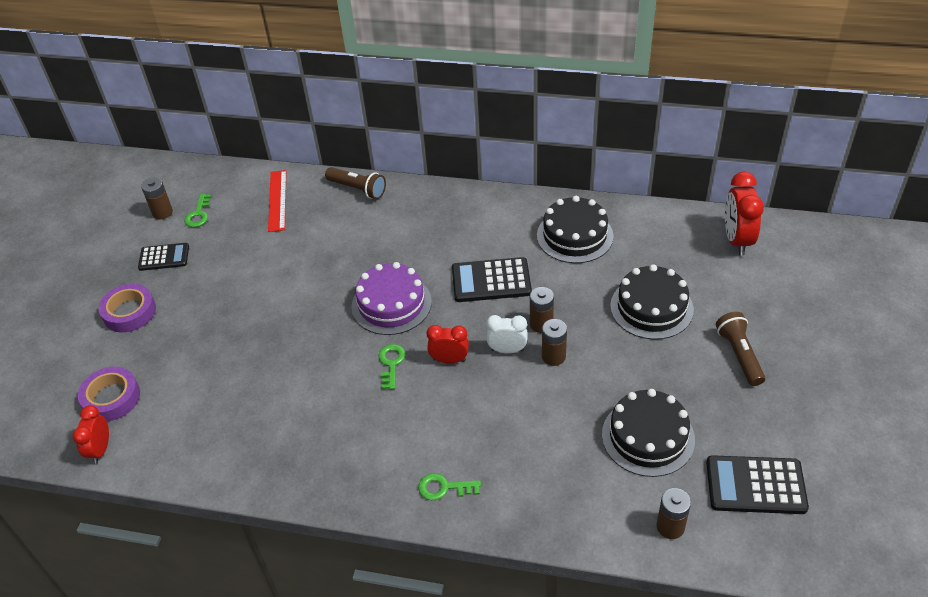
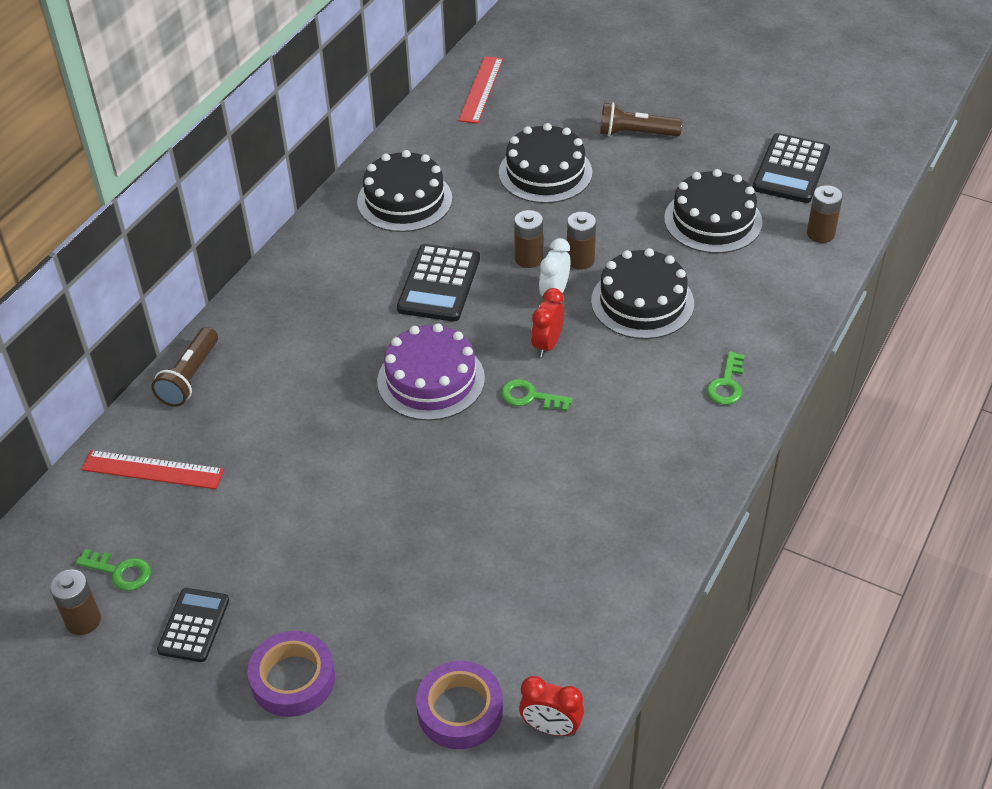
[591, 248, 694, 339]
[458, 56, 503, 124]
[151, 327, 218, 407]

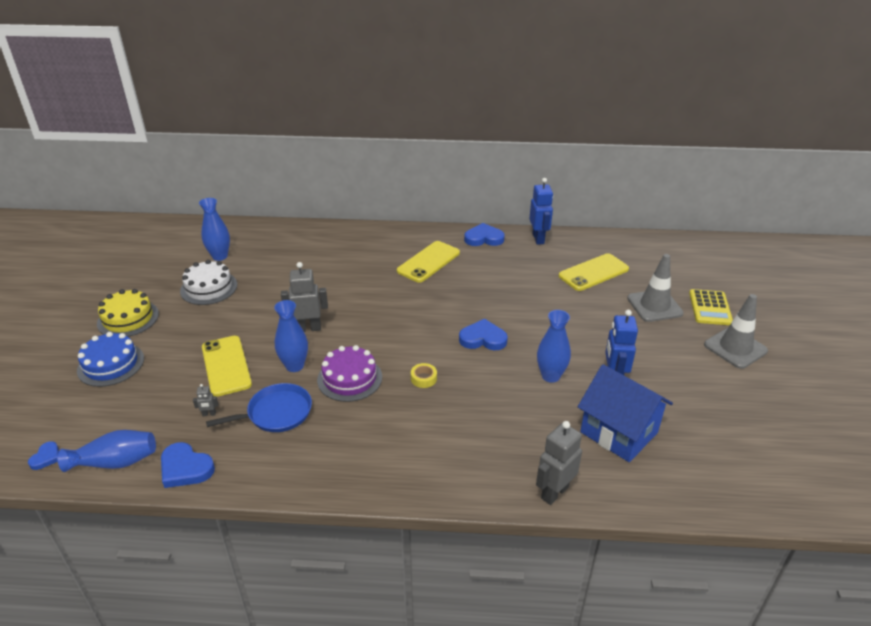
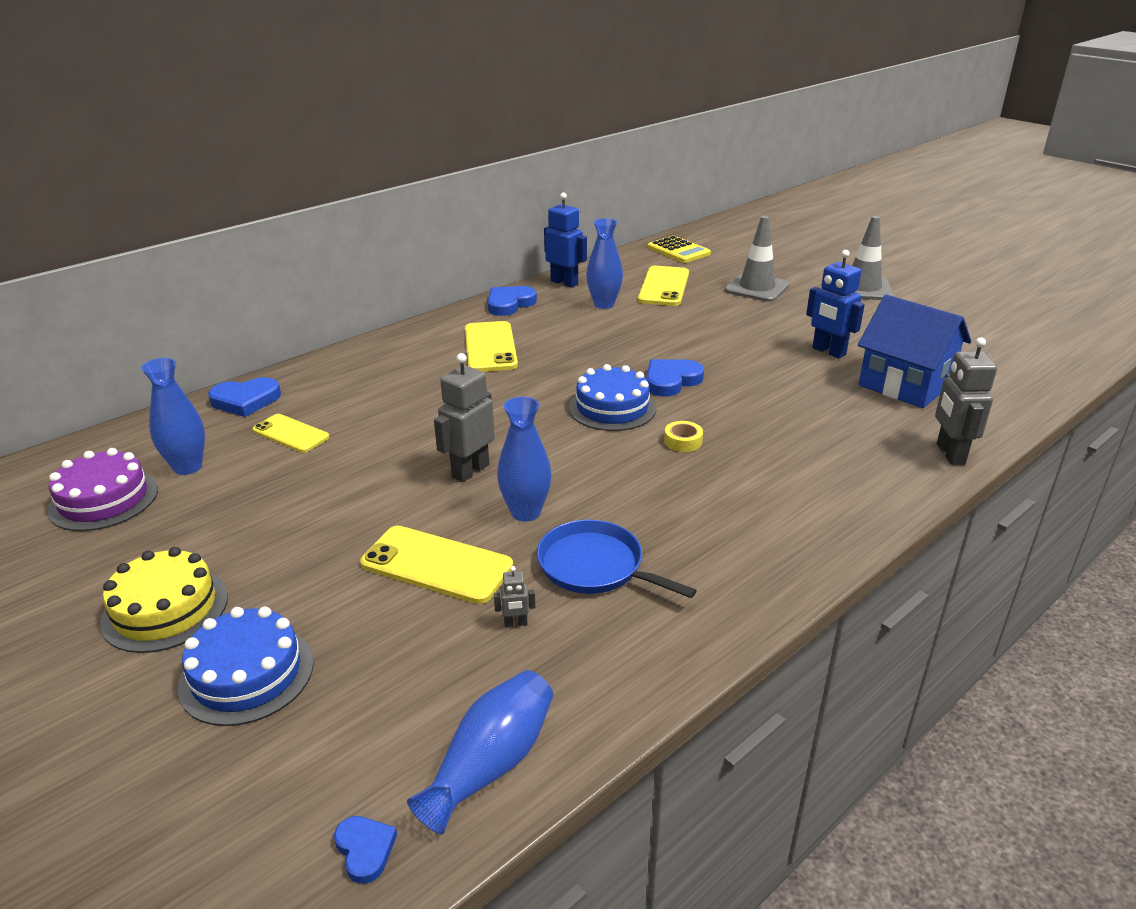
[180, 260, 237, 305] (first image)
[252, 414, 329, 453]
[569, 364, 656, 431]
[208, 377, 281, 417]
[47, 448, 158, 531]
[586, 218, 623, 309]
[647, 236, 711, 263]
[494, 566, 535, 627]
[537, 520, 697, 598]
[858, 295, 971, 408]

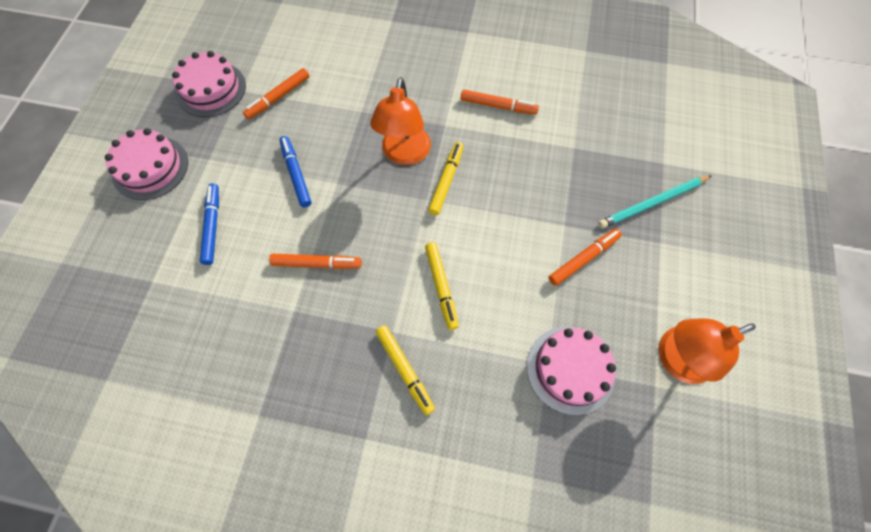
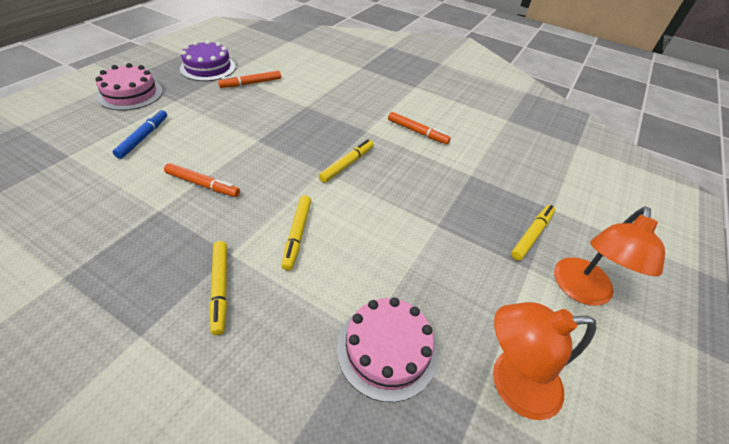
[280, 136, 312, 207] (first image)
[549, 229, 622, 286] (first image)
[554, 207, 665, 306]
[511, 205, 555, 261]
[180, 40, 236, 81]

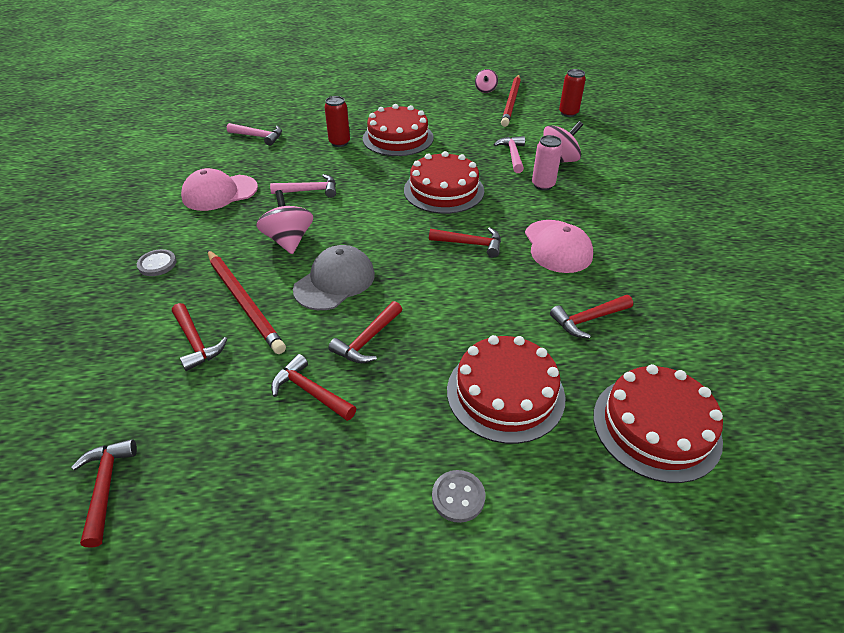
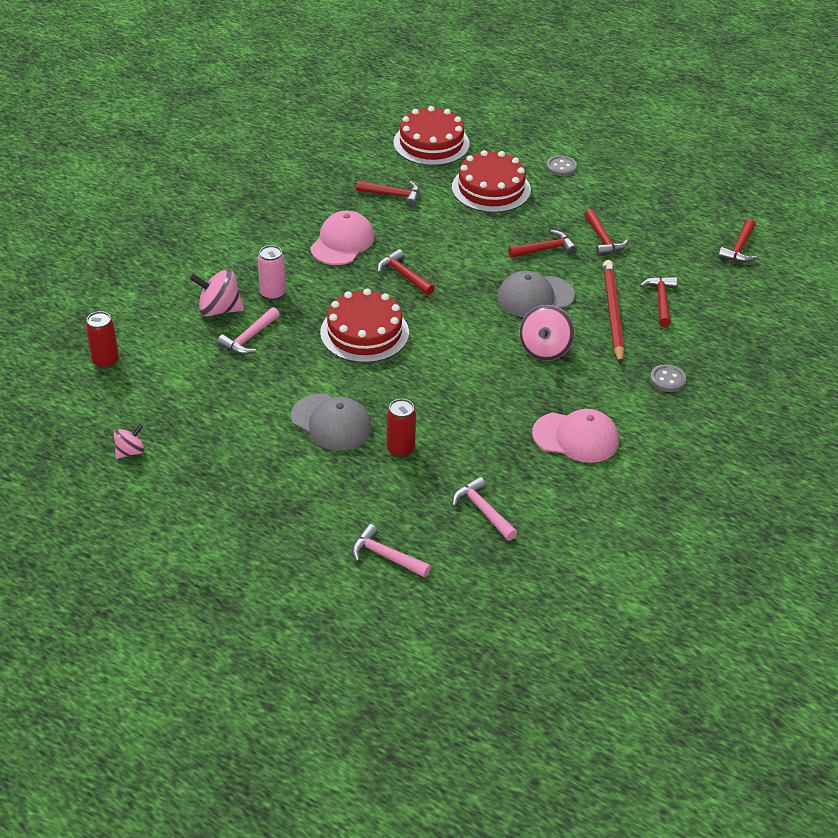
[501, 75, 521, 127] (first image)
[352, 524, 431, 578]
[291, 394, 372, 450]

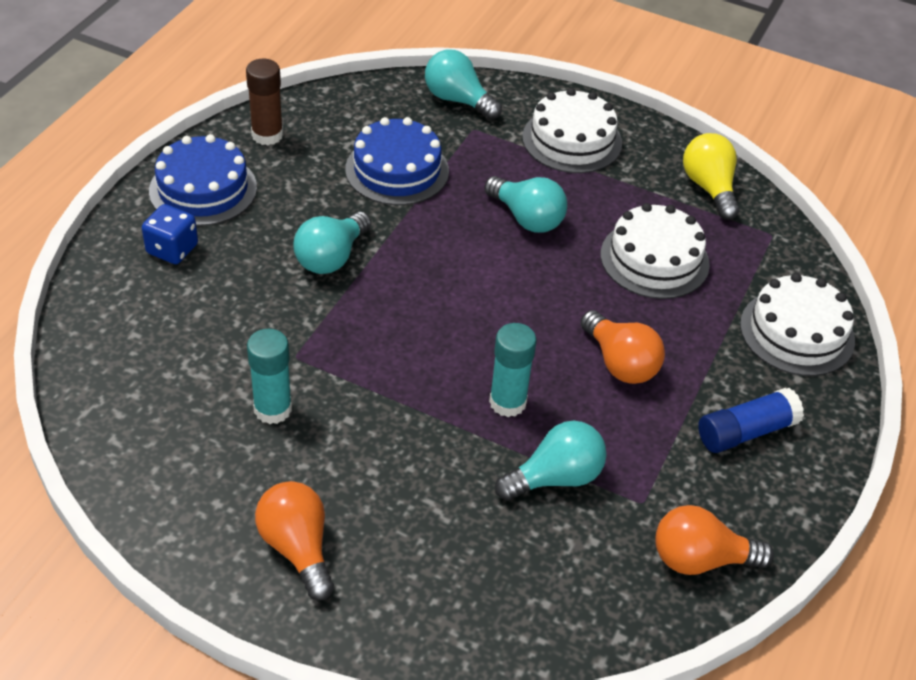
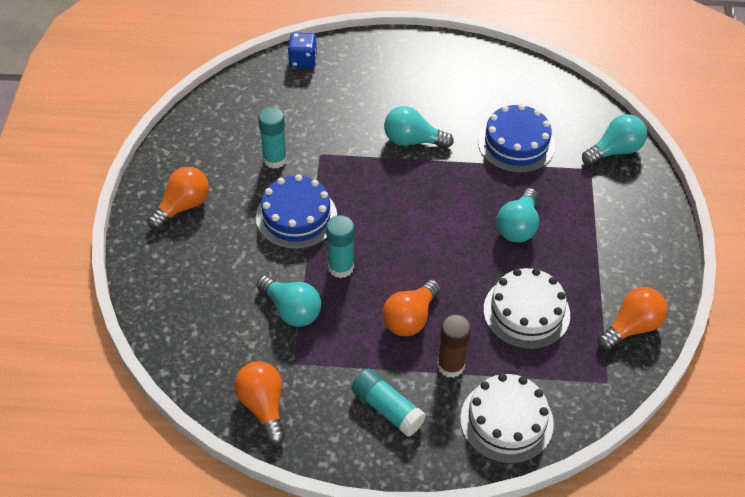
[522, 88, 622, 173] (first image)
[288, 32, 318, 68]
[256, 174, 337, 249]
[437, 315, 471, 378]
[598, 287, 668, 350]
[351, 368, 426, 437]
[582, 114, 647, 165]

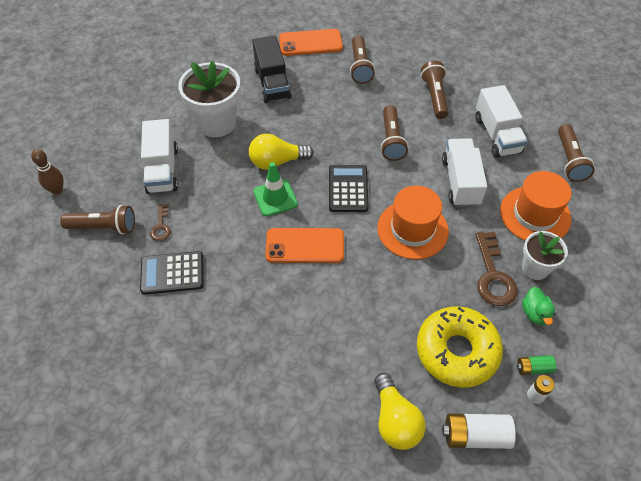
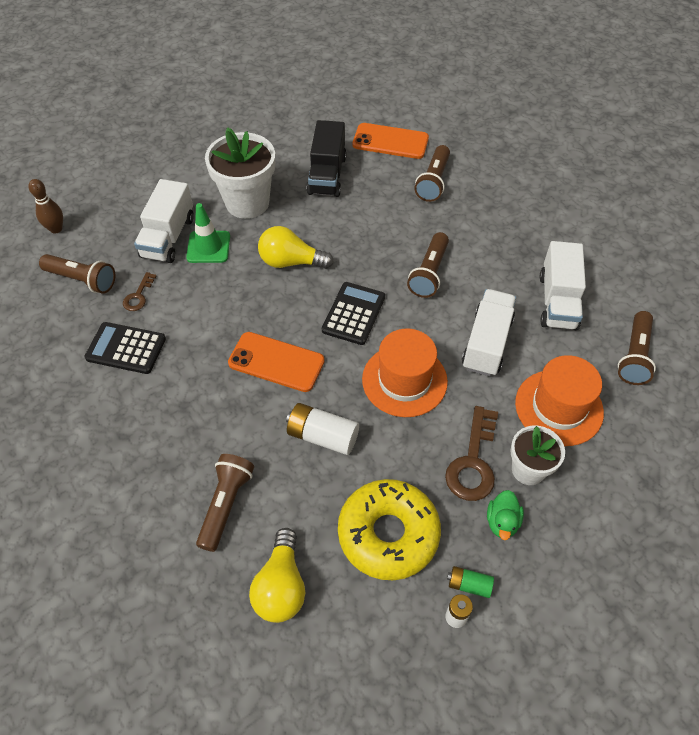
[186, 203, 230, 263]
[196, 454, 254, 552]
[286, 403, 359, 455]

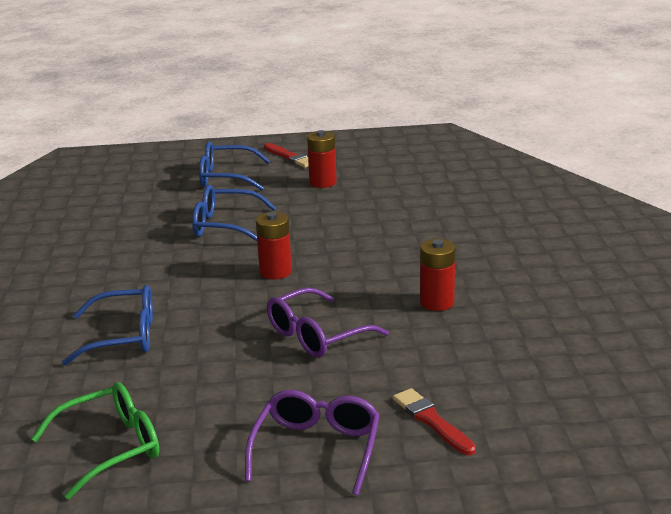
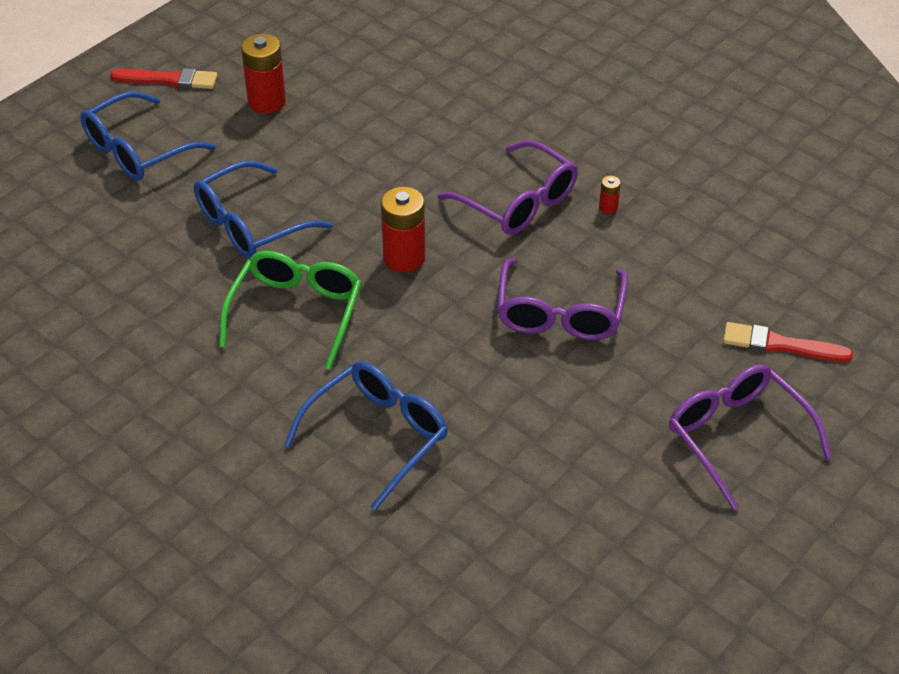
[437, 140, 578, 235]
[219, 251, 362, 370]
[599, 176, 621, 214]

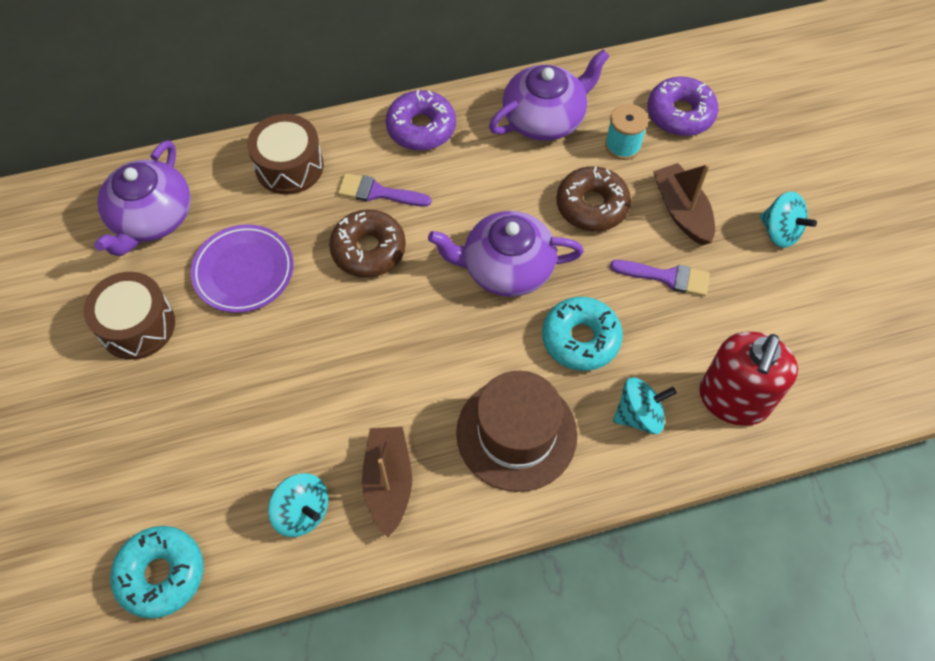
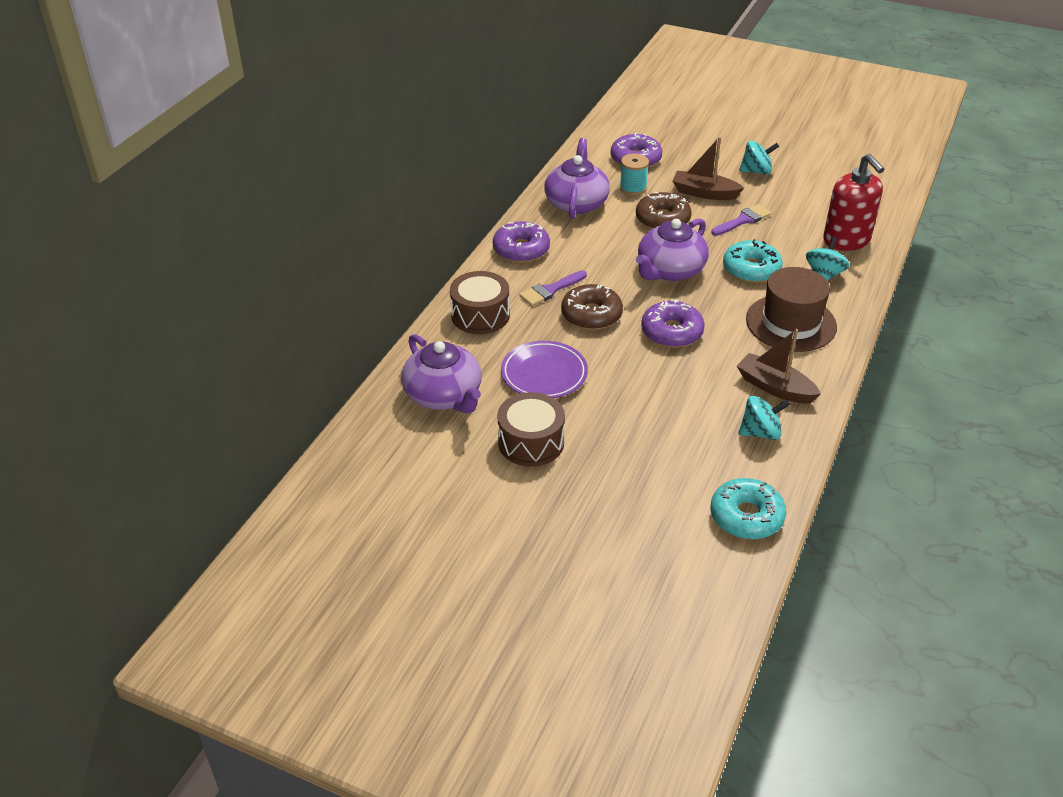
[641, 299, 705, 348]

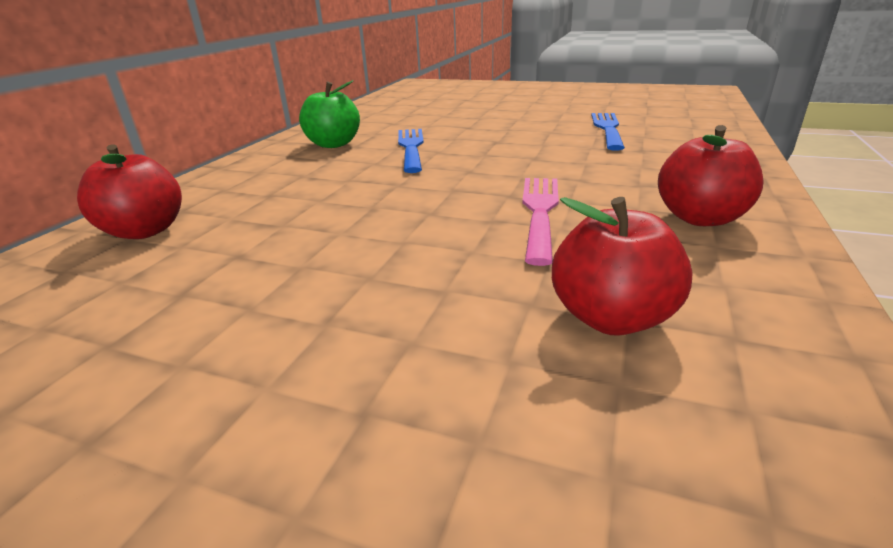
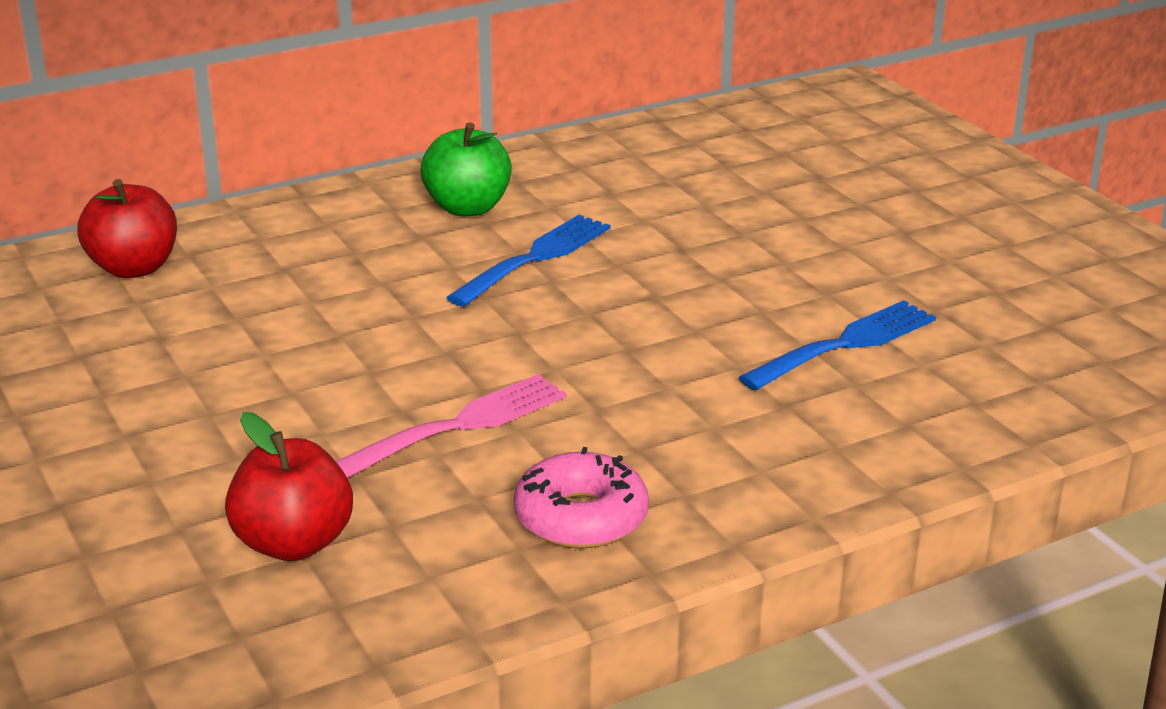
[514, 447, 649, 549]

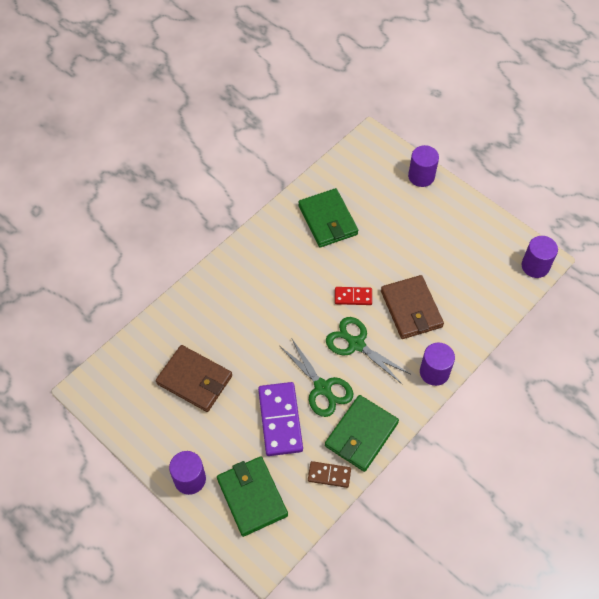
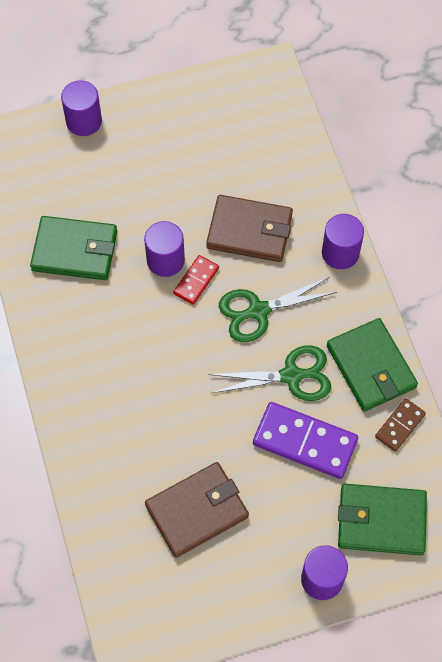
[144, 221, 185, 277]

